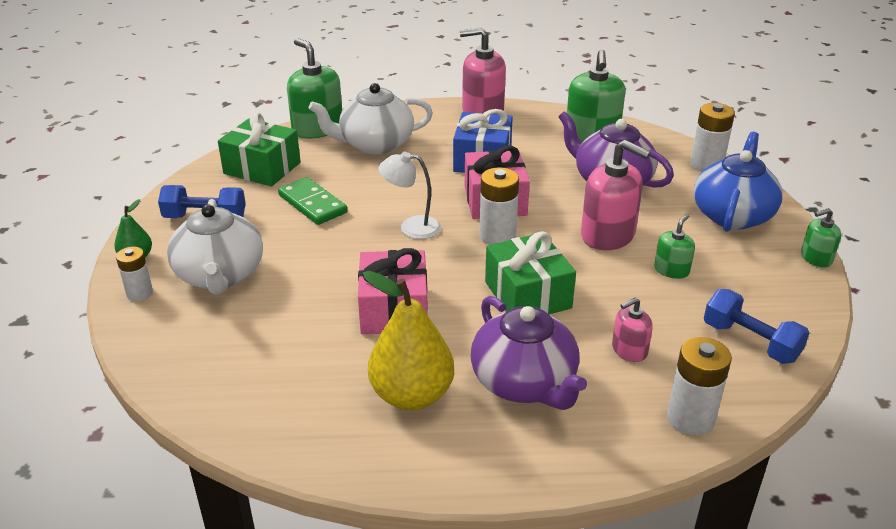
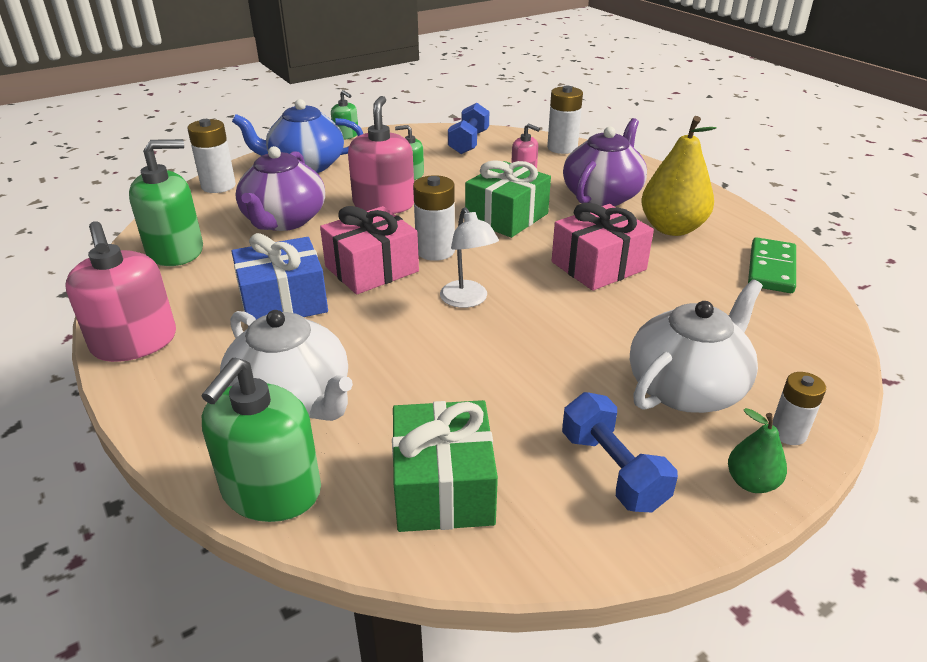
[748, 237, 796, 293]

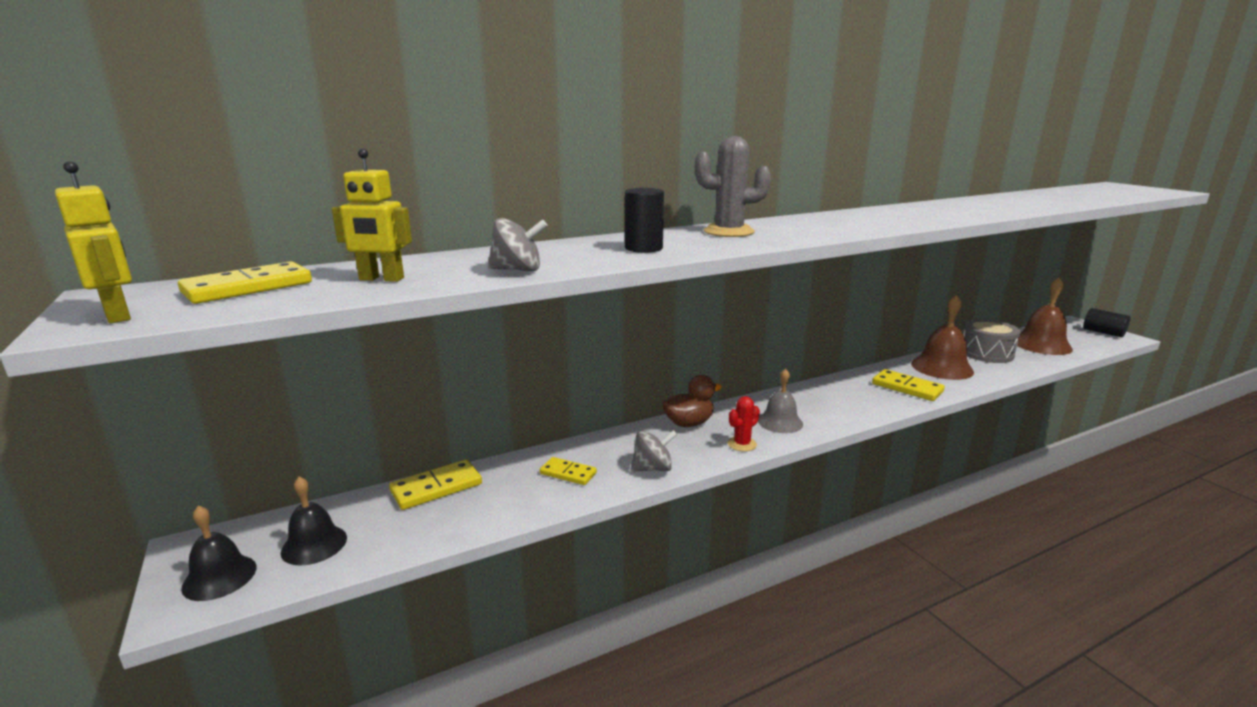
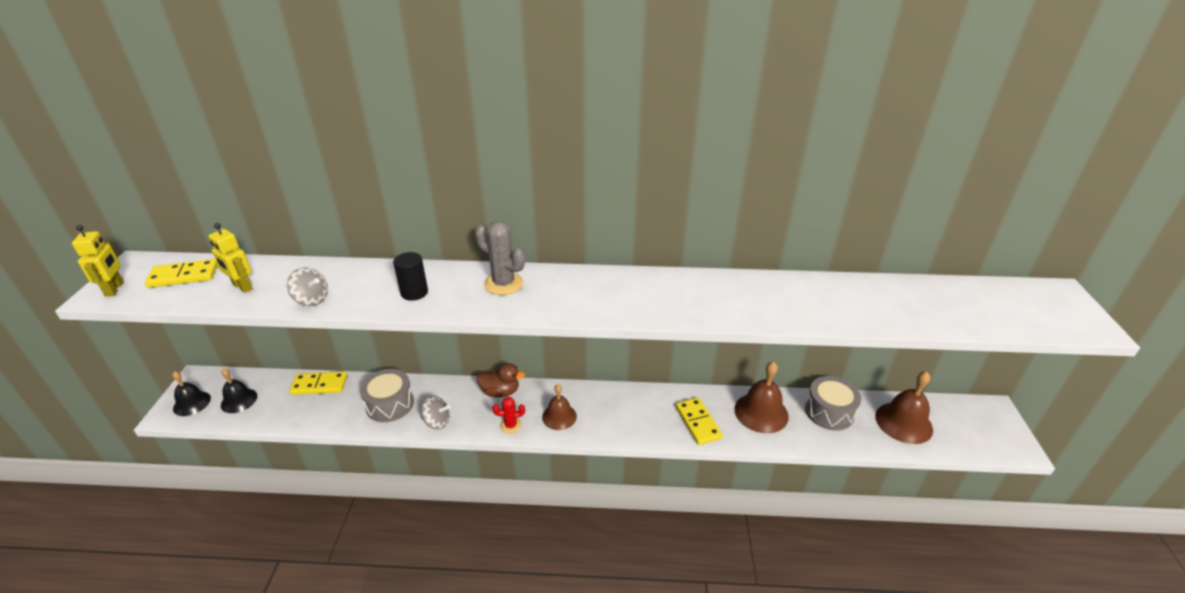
[1083, 308, 1130, 337] (first image)
[360, 369, 414, 422]
[542, 384, 577, 430]

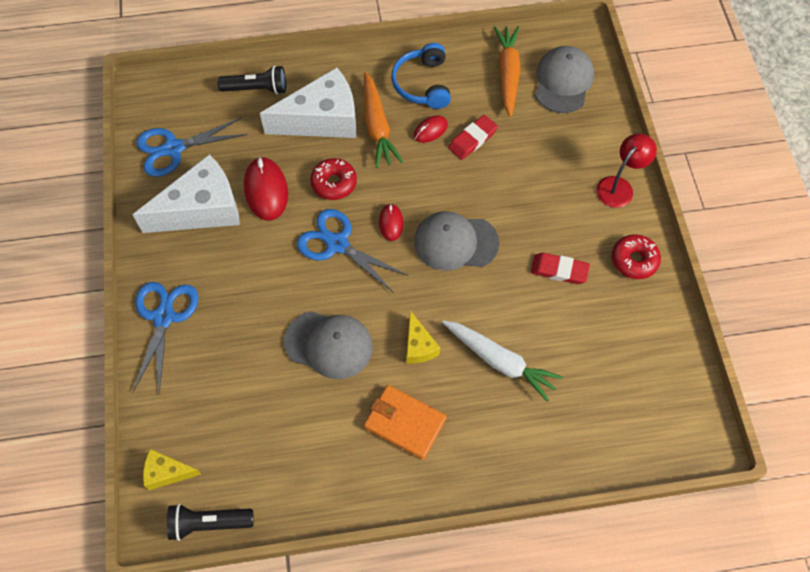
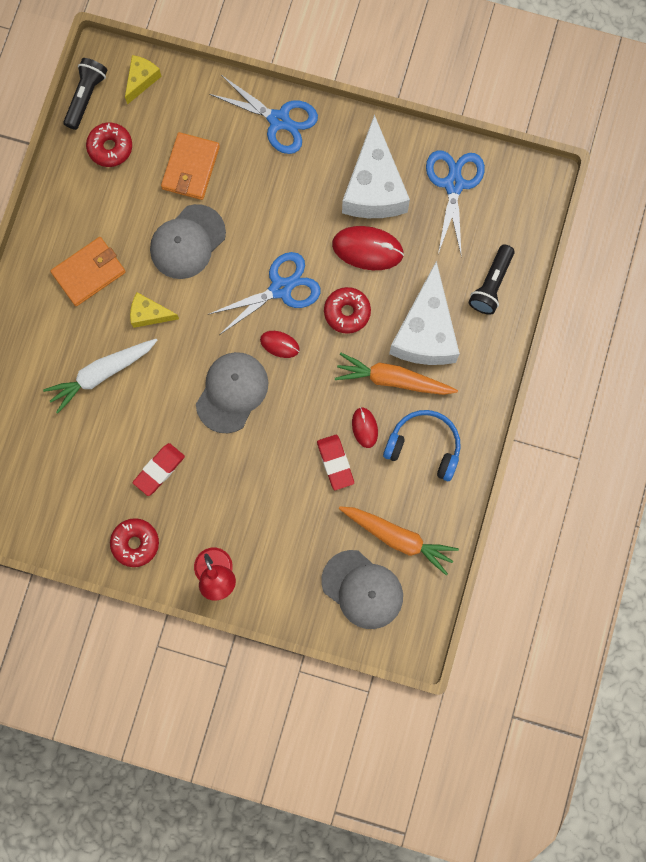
[86, 123, 132, 167]
[161, 132, 220, 200]

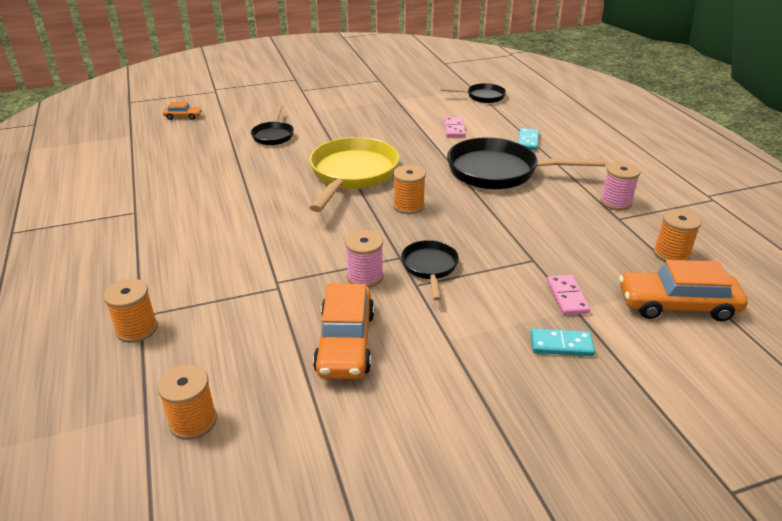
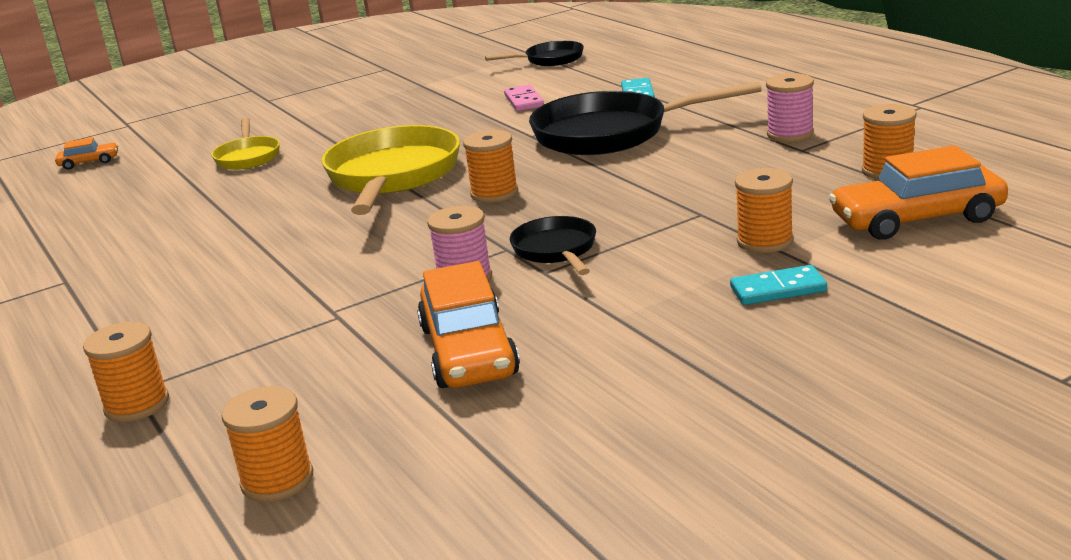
[735, 168, 794, 253]
[211, 117, 280, 170]

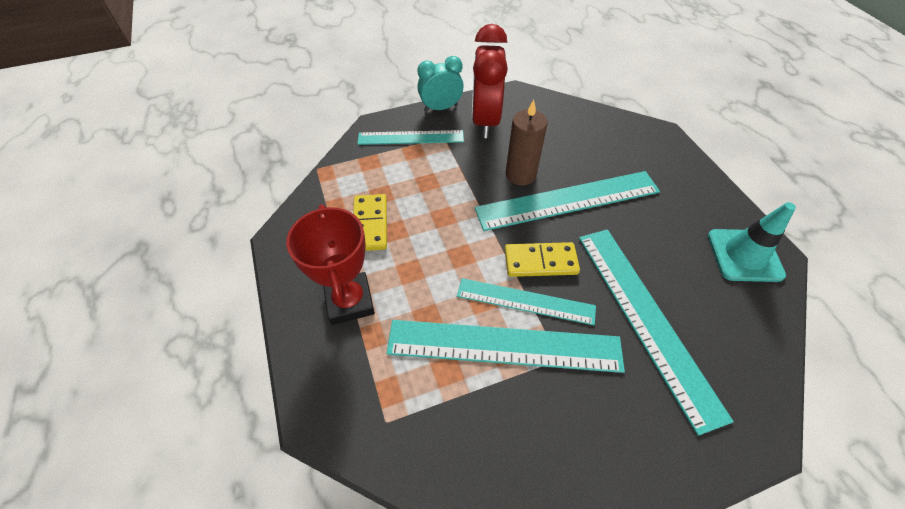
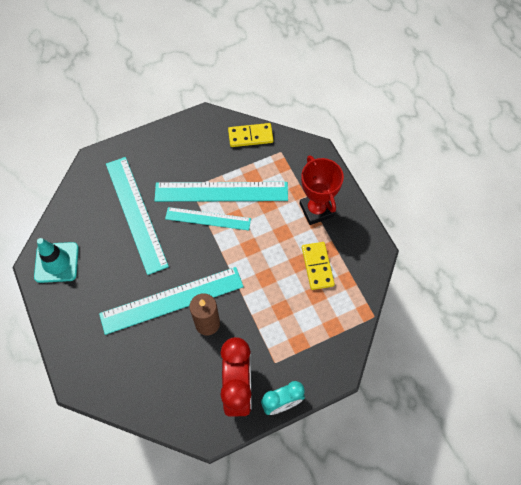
[357, 130, 464, 145] (first image)
[228, 123, 273, 147]

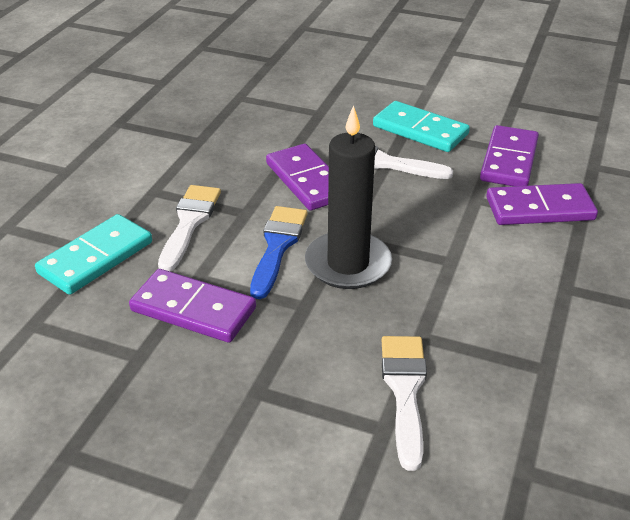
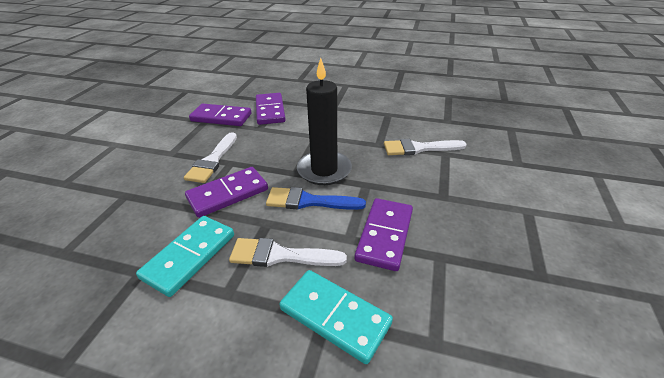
[136, 216, 234, 297]

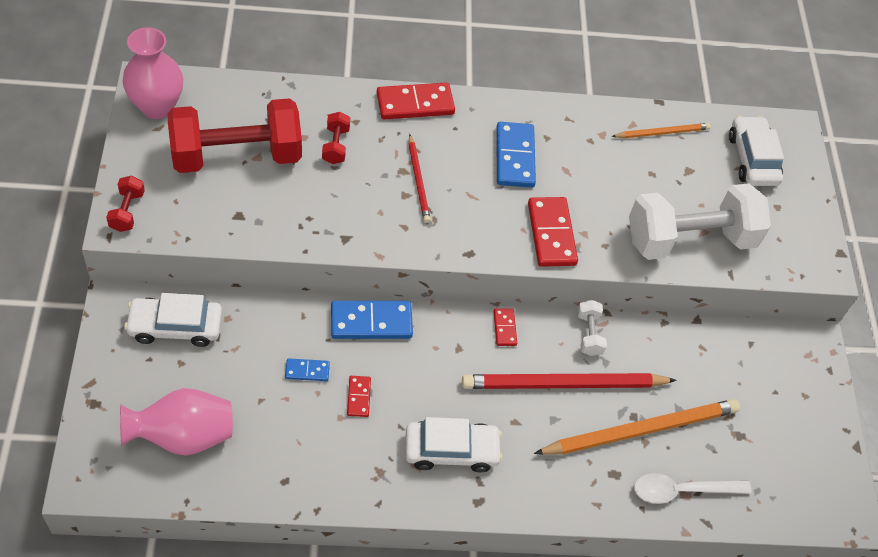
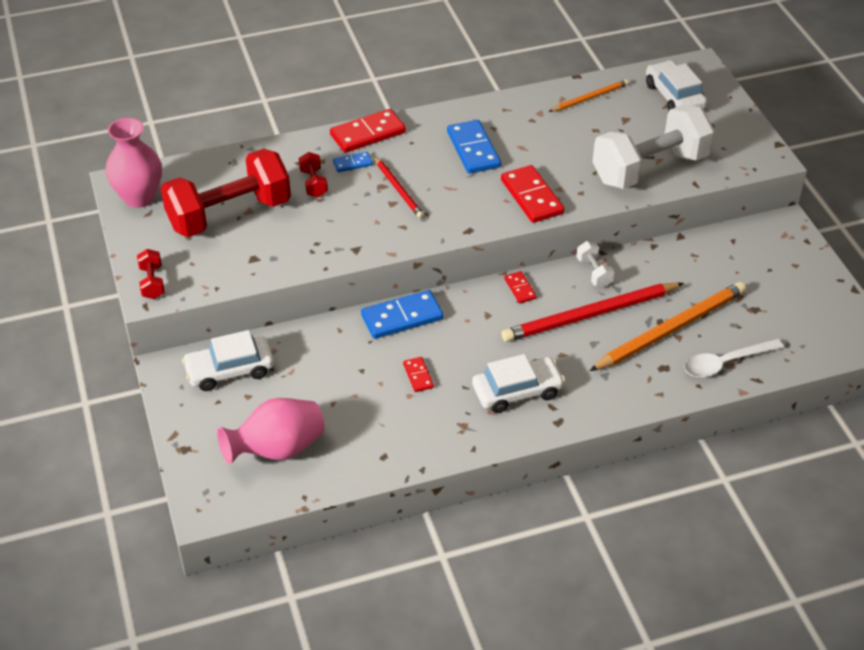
[333, 152, 373, 172]

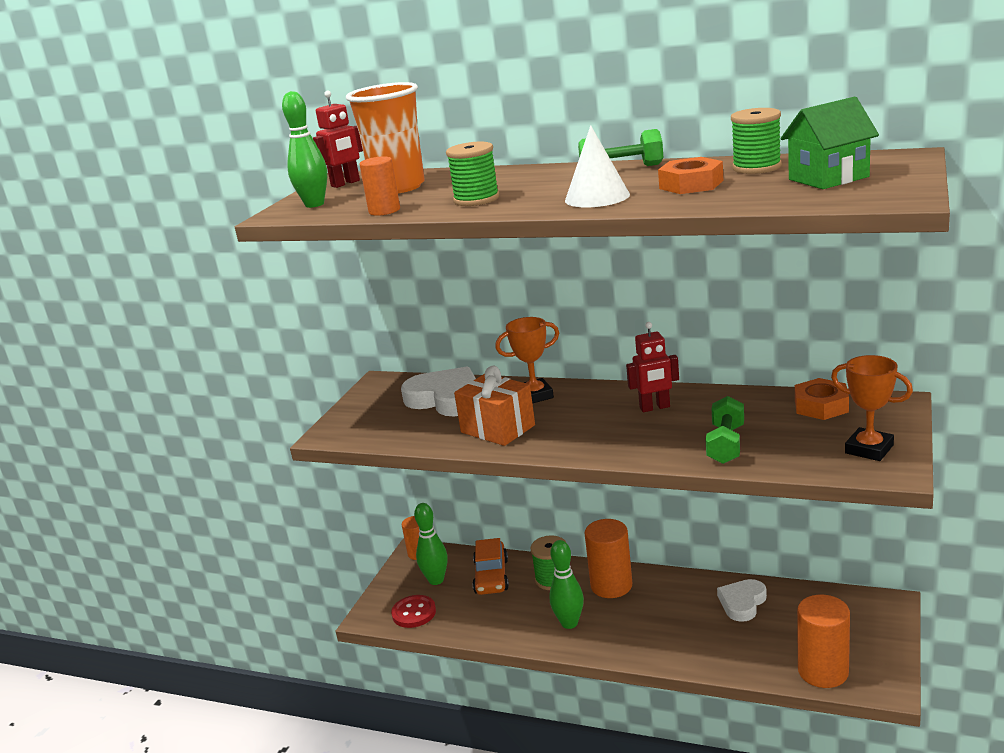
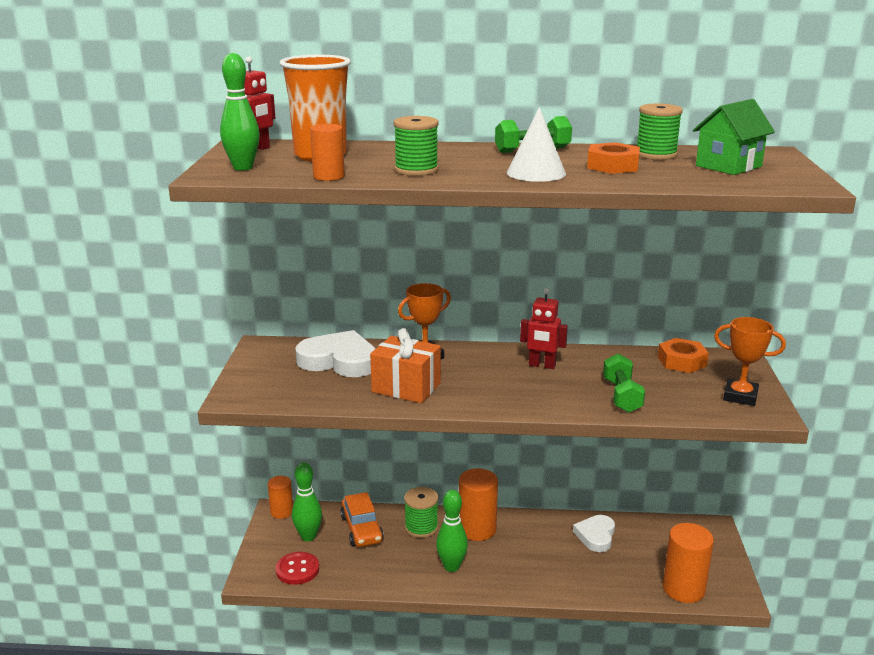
[520, 288, 568, 369]

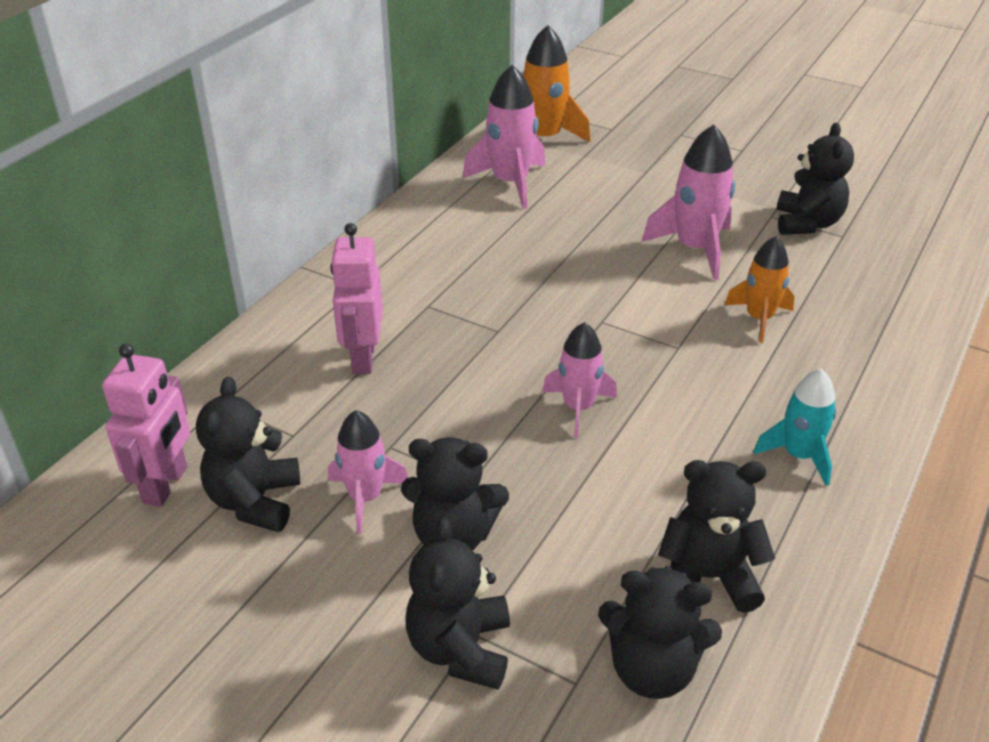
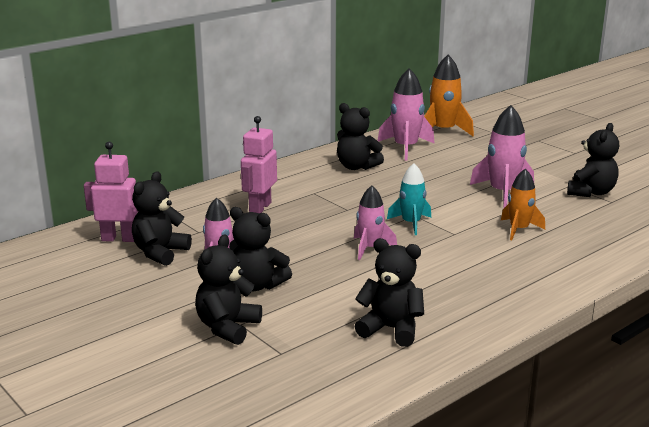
[337, 103, 384, 170]
[387, 163, 431, 235]
[84, 142, 139, 242]

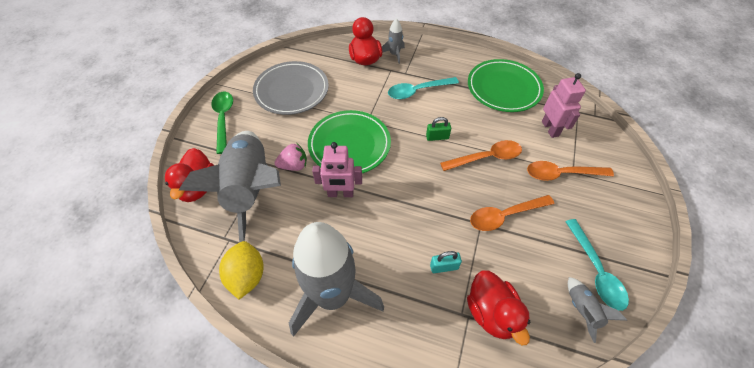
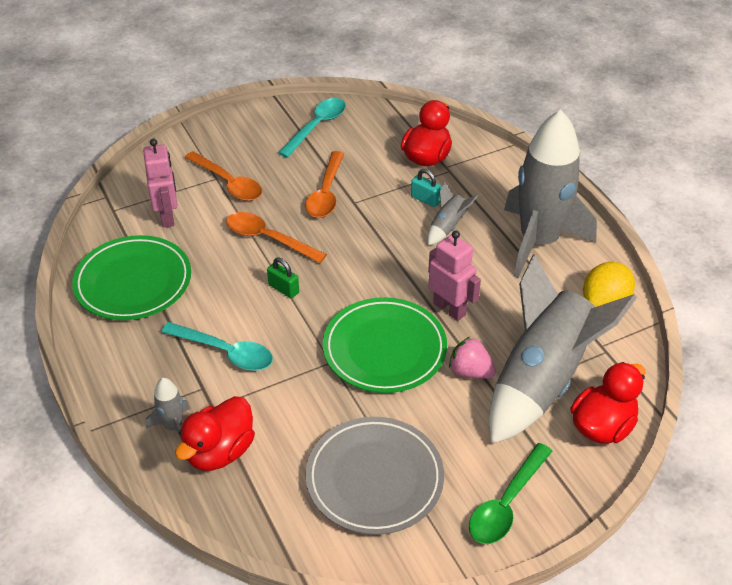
[427, 183, 478, 245]
[305, 151, 344, 218]
[143, 139, 178, 228]

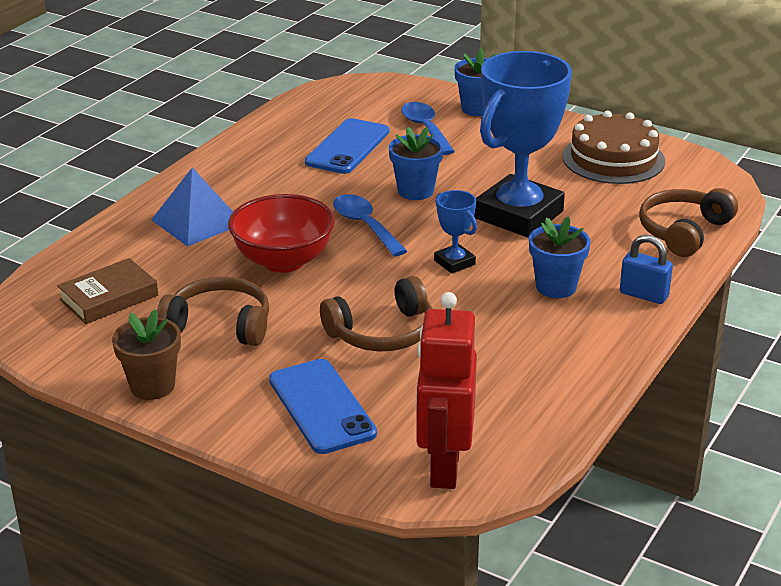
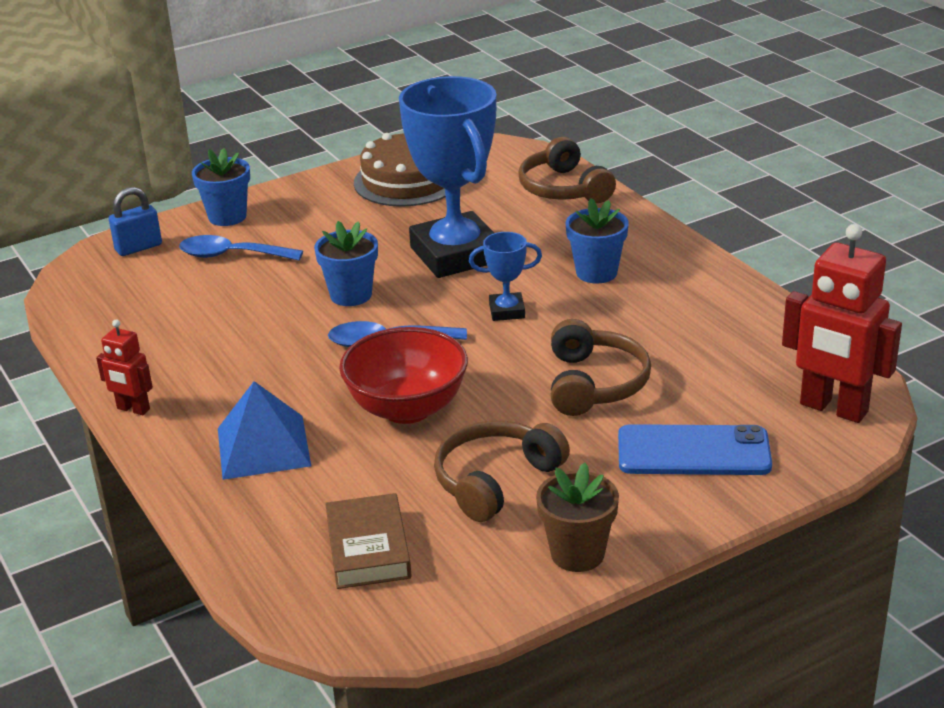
[305, 118, 389, 174] (first image)
[96, 319, 153, 415]
[109, 187, 162, 256]

